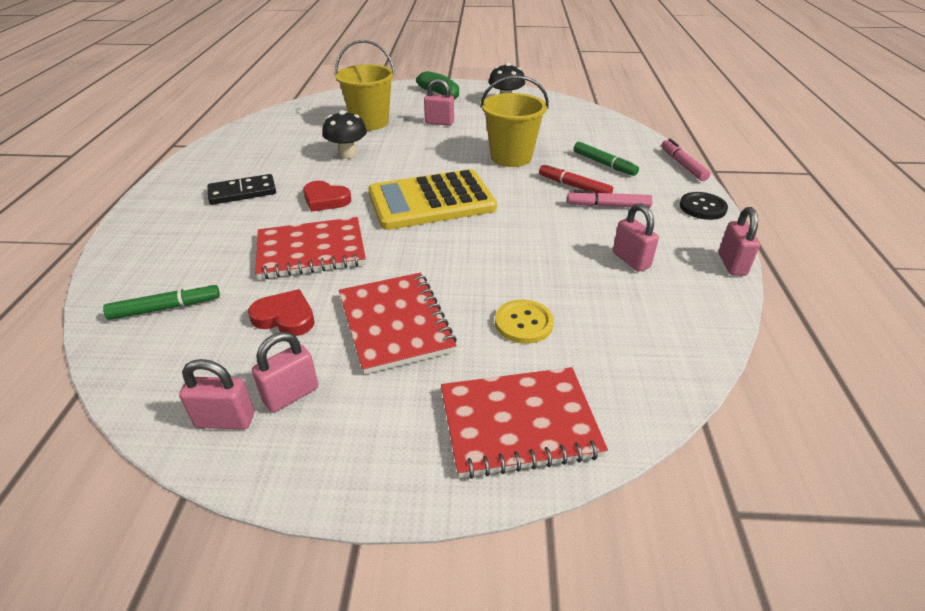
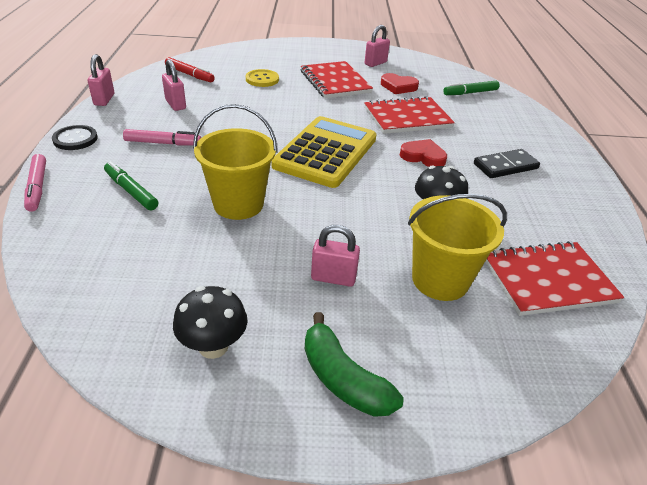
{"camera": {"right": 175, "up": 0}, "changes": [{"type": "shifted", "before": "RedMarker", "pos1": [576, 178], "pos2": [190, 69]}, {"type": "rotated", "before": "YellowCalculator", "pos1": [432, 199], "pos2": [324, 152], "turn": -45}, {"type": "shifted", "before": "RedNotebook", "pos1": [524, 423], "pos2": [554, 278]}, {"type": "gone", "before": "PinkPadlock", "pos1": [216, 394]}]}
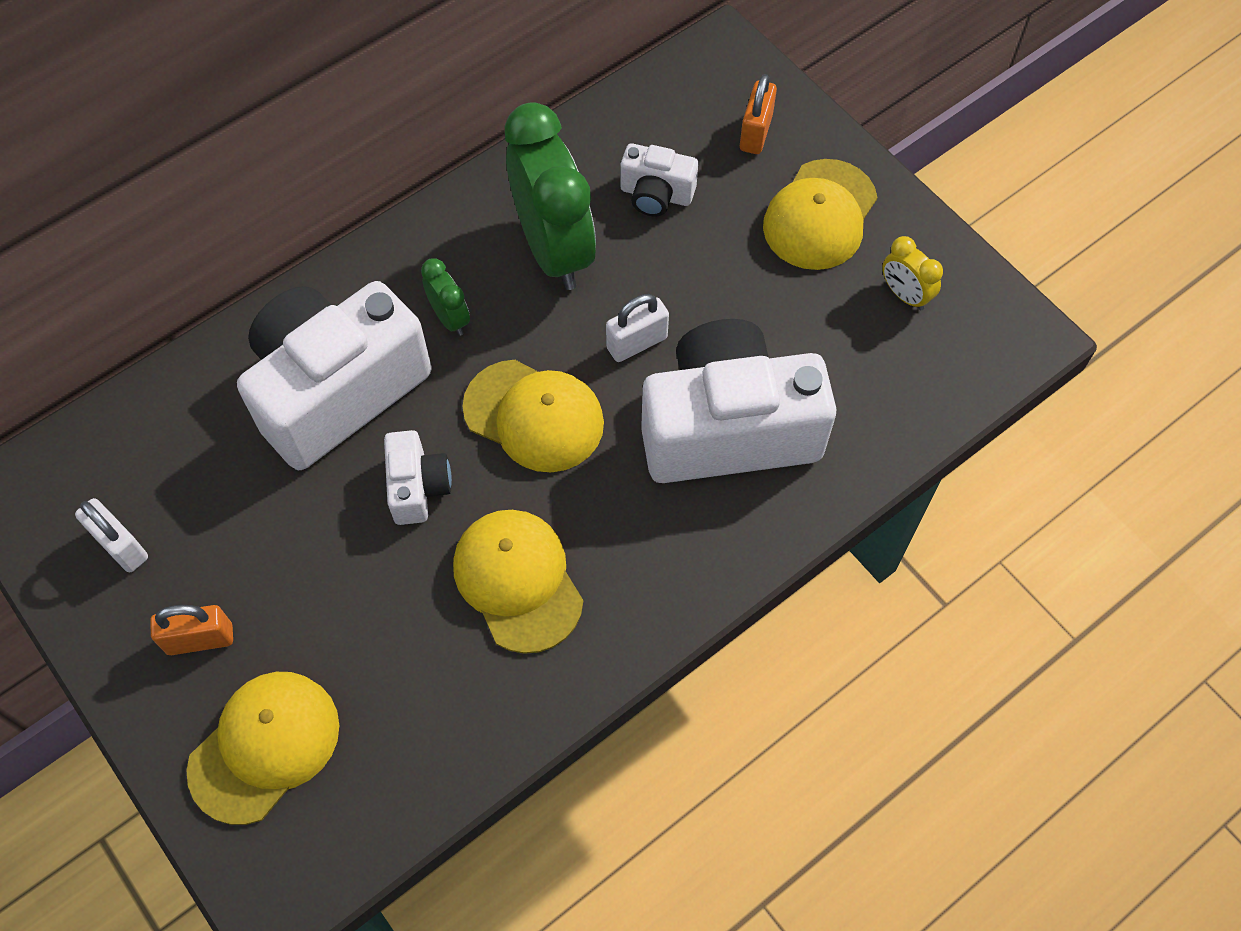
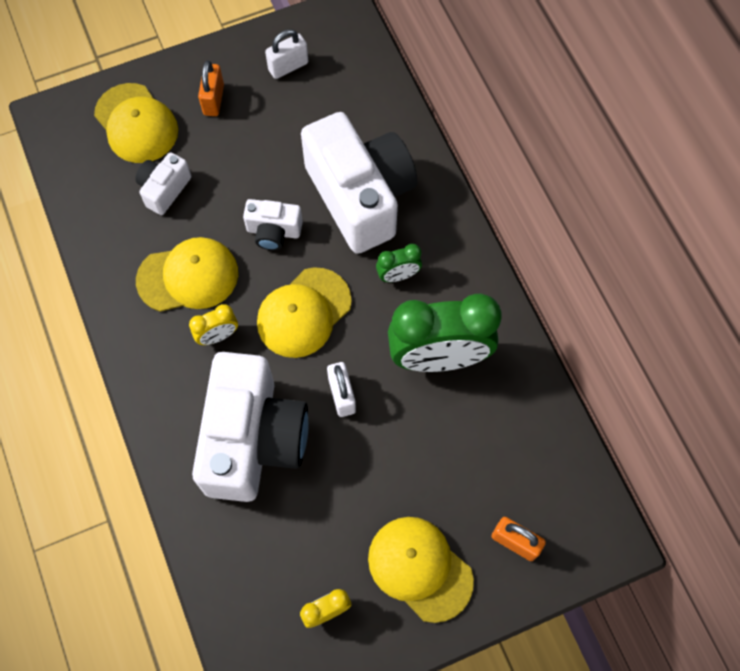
{"camera": {"right": 105, "up": 5}, "changes": [{"type": "shifted", "before": "WhiteCamera", "pos1": [659, 180], "pos2": [163, 183]}, {"type": "new", "after": "YellowClock", "pos2": [213, 324]}]}
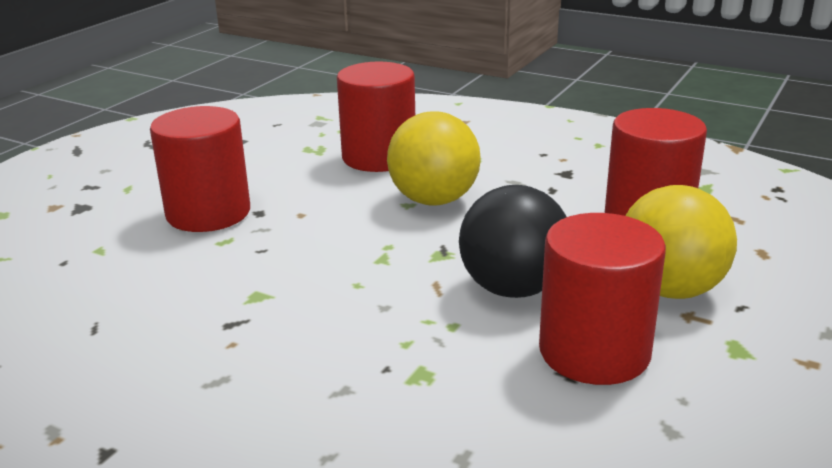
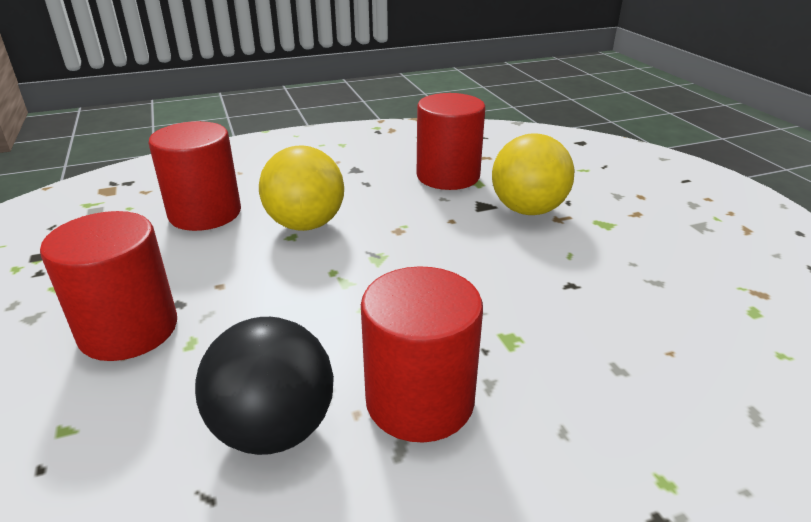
{"camera": {"right": -50, "up": 5}, "changes": [{"type": "shifted", "before": "BlackBall", "pos1": [512, 241], "pos2": [264, 386]}, {"type": "shifted", "before": "RedCylinder", "pos1": [602, 299], "pos2": [422, 354]}]}
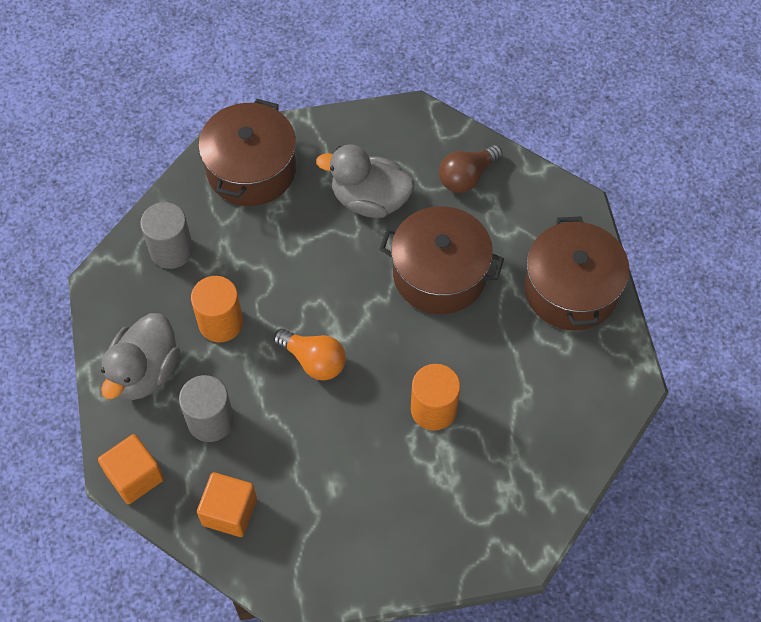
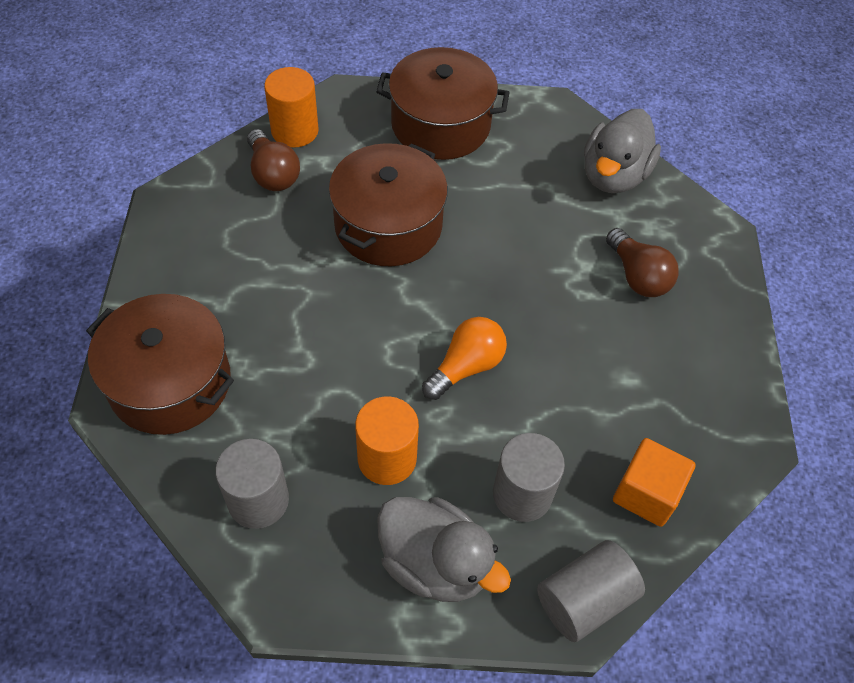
{"camera": {"right": -80, "up": -5}, "changes": [{"type": "shifted", "before": "OrangeCylinder", "pos1": [435, 397], "pos2": [291, 107]}, {"type": "swapped", "before": "OrangeCube", "after": "GreyCylinder", "pos1": [131, 469], "pos2": [591, 591]}, {"type": "shifted", "before": "GreyDuck", "pos1": [365, 181], "pos2": [622, 151]}, {"type": "new", "after": "BrownLightBulb", "pos2": [642, 262]}]}
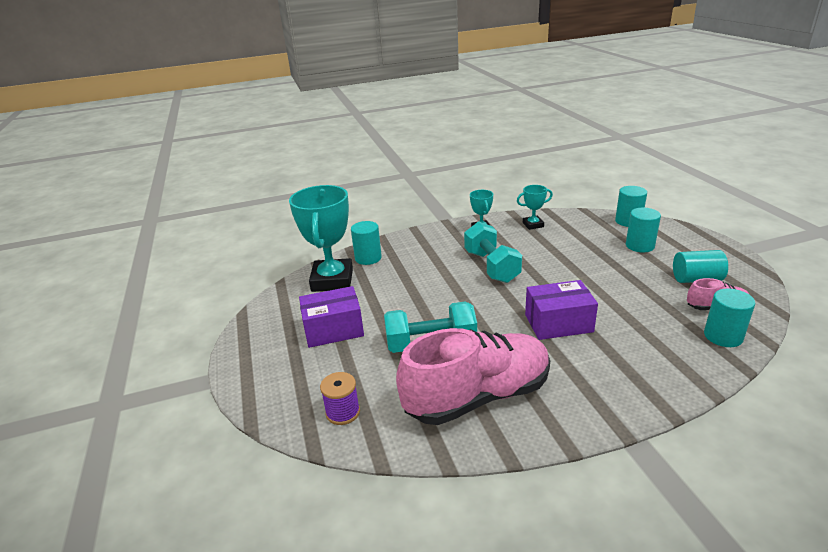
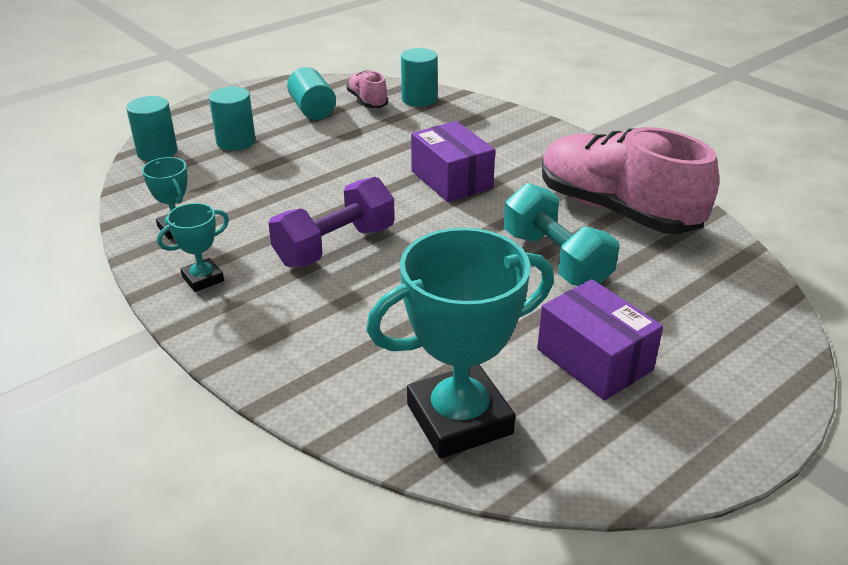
{"camera": {"right": -115, "up": 5}, "changes": [{"type": "repainted", "before": "TurquoiseDumbbell", "after": "PurpleDumbbell", "pos1": [493, 252], "pos2": [331, 222]}, {"type": "gone", "before": "PurpleSpool", "pos1": [340, 398]}, {"type": "gone", "before": "TurquoiseCylinder", "pos1": [366, 243]}]}
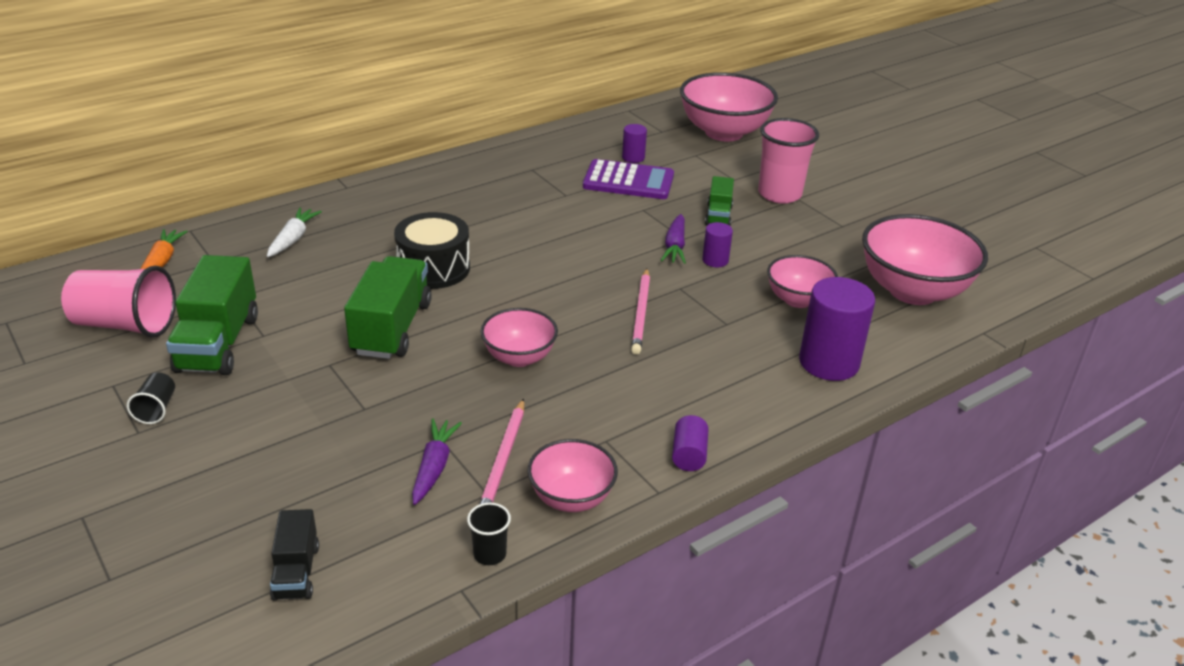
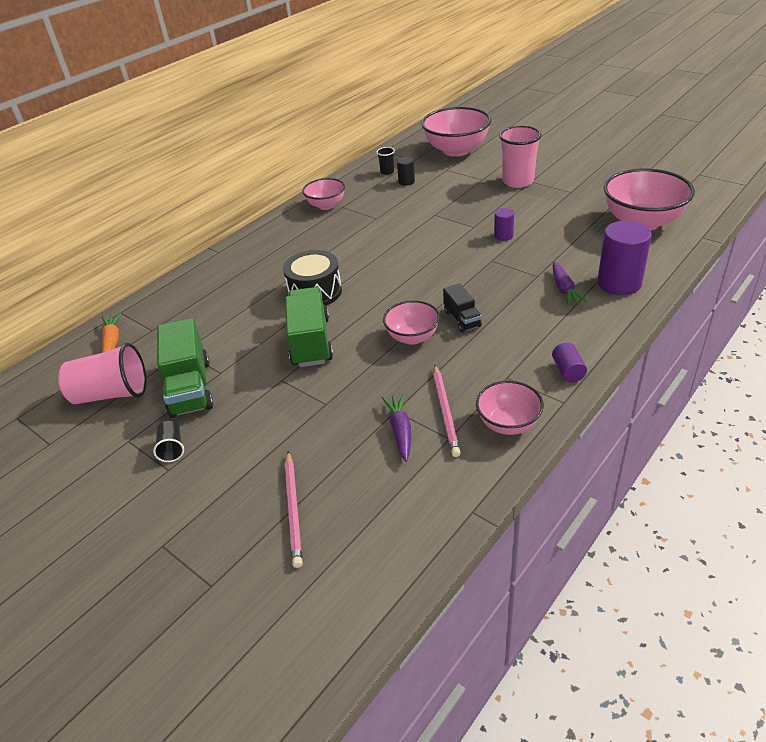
{"camera": {"right": -10, "up": 5}, "changes": [{"type": "shifted", "before": "PinkPencil", "pos1": [640, 312], "pos2": [294, 509]}, {"type": "shifted", "before": "PinkBowl", "pos1": [802, 281], "pos2": [323, 194]}, {"type": "shifted", "before": "BlackCup", "pos1": [489, 534], "pos2": [386, 161]}, {"type": "repainted", "before": "PurpleCylinder", "after": "BlackCylinder", "pos1": [634, 143], "pos2": [406, 171]}, {"type": "shifted", "before": "BlackTruck", "pos1": [294, 555], "pos2": [462, 307]}, {"type": "shifted", "before": "PurpleCarrot", "pos1": [673, 239], "pos2": [570, 284]}, {"type": "gone", "before": "WhiteCarrot", "pos1": [294, 232]}, {"type": "gone", "before": "PurpleCalculator", "pos1": [628, 179]}, {"type": "gone", "before": "GreenTruck", "pos1": [719, 201]}]}
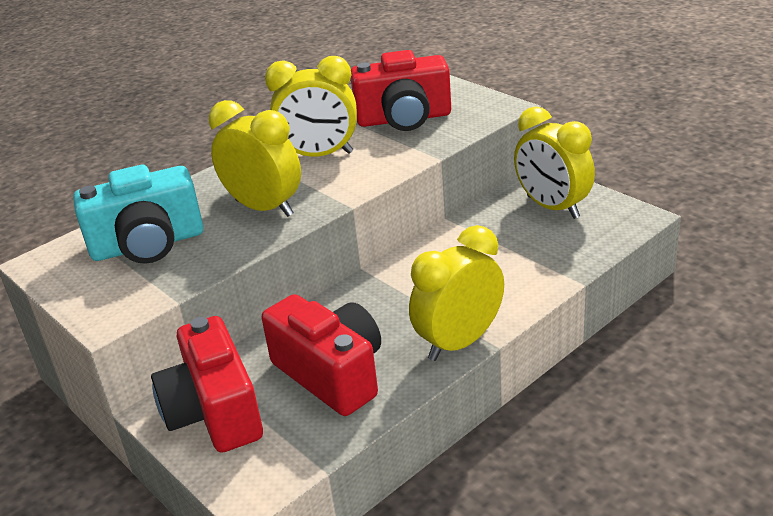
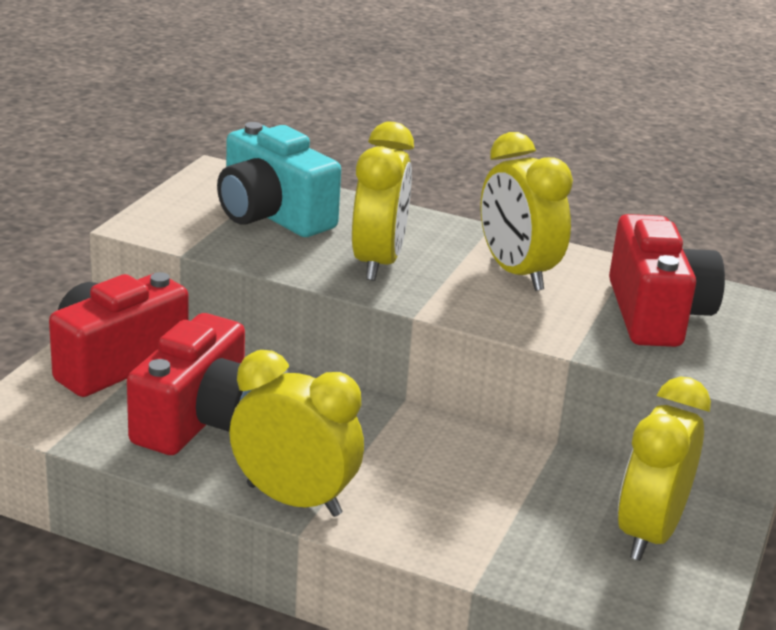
{"camera": {"right": 60, "up": -5}, "changes": [{"type": "rotated", "before": "RedCamera", "pos1": [401, 90], "pos2": [667, 280], "turn": -150}]}
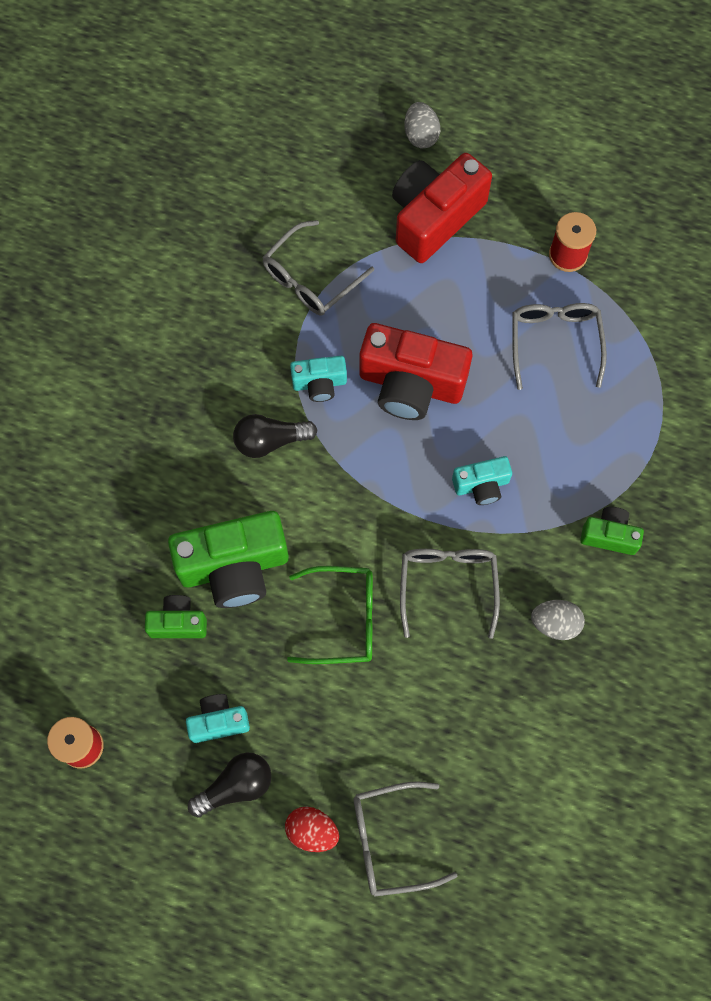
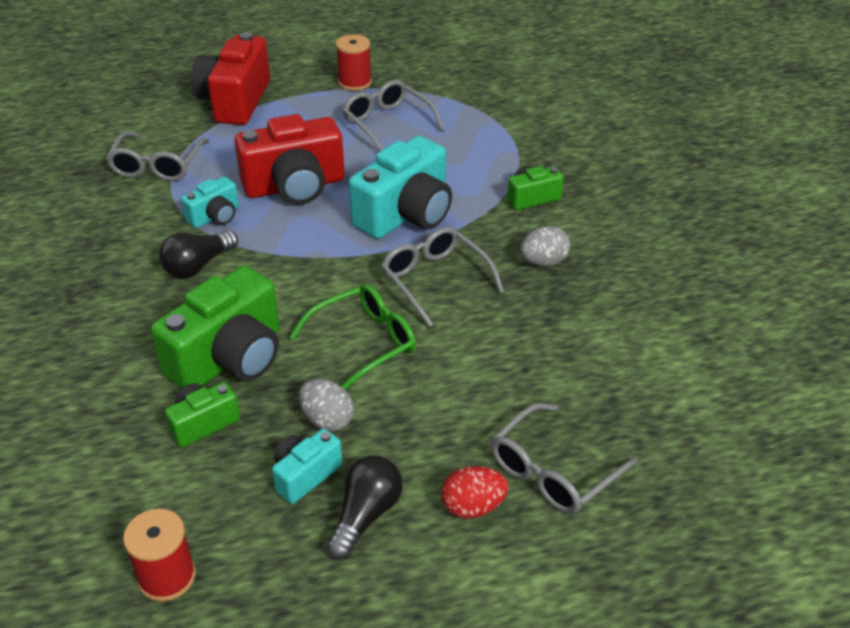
{"camera": {"right": -35, "up": -30}, "changes": [{"type": "shifted", "before": "GreyEgg", "pos1": [422, 125], "pos2": [326, 405]}, {"type": "scaled", "before": "TurquoiseCamera", "pos1": [482, 480], "pos2": [400, 187], "scale": 1.94}]}
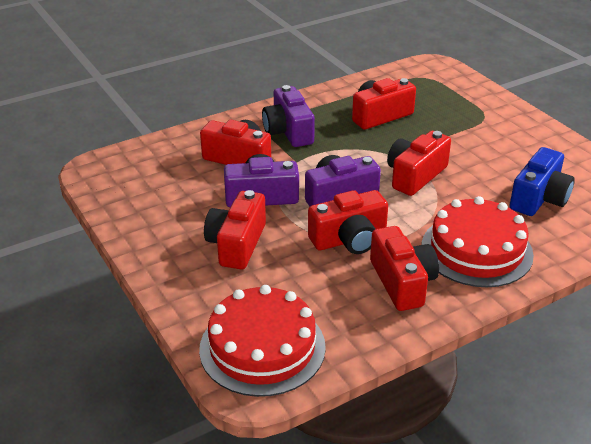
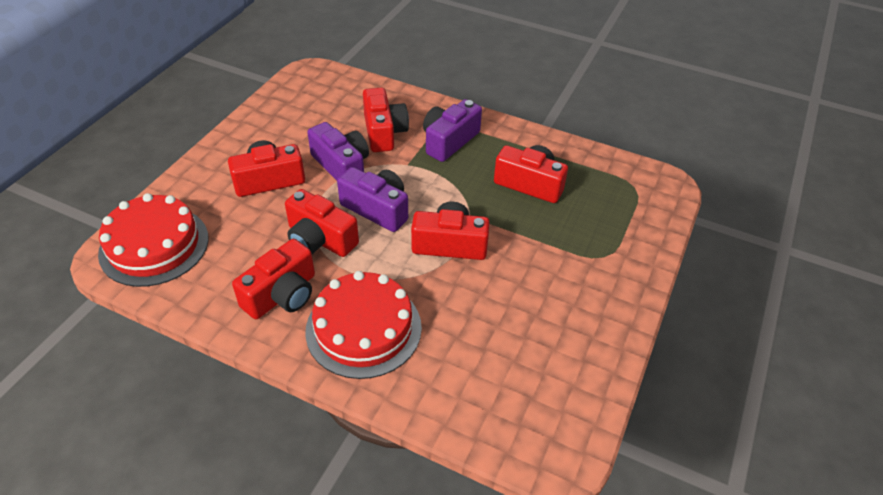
{"camera": {"right": 55, "up": 10}, "changes": [{"type": "gone", "before": "BlueCamera", "pos1": [542, 181]}]}
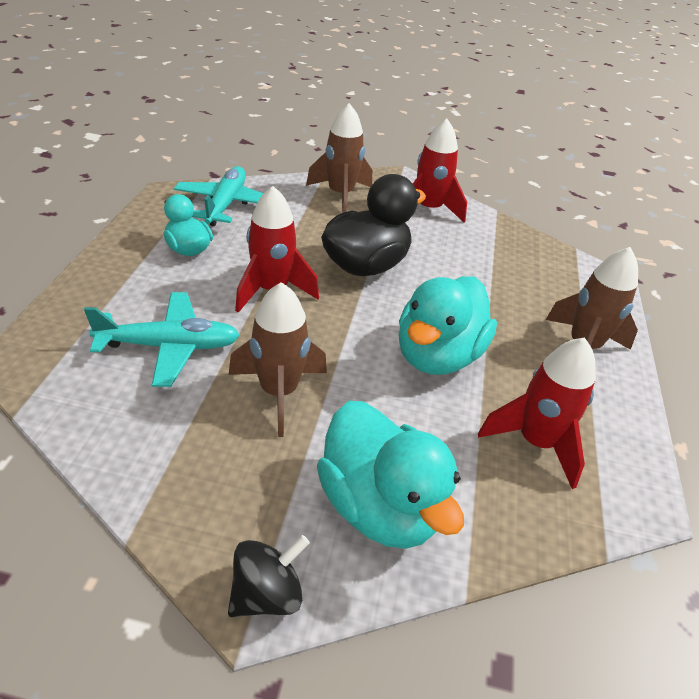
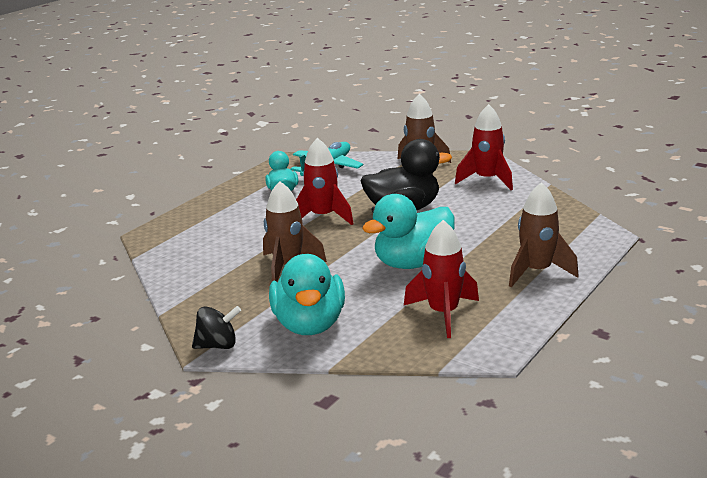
{"camera": {"right": 30, "up": -15}, "changes": [{"type": "gone", "before": "TurquoisePlane", "pos1": [162, 339]}]}
